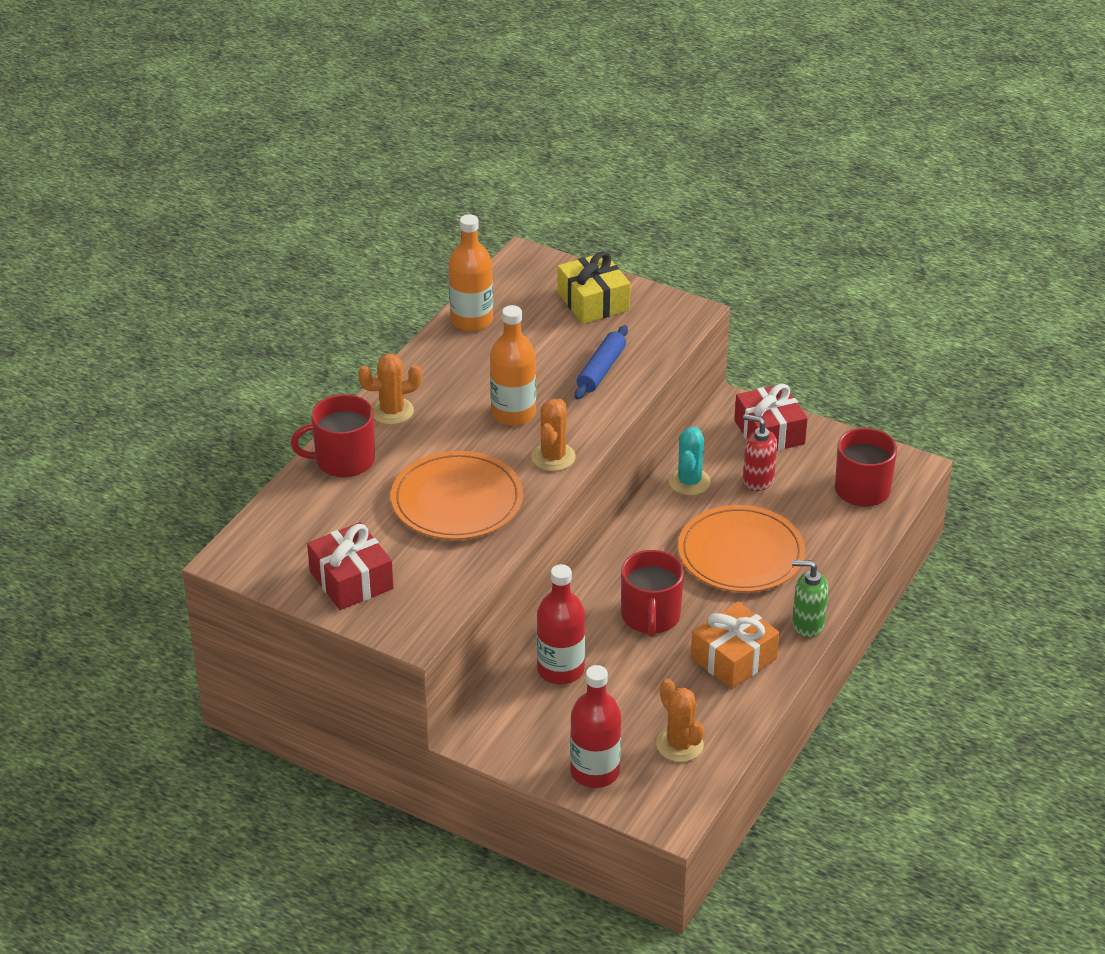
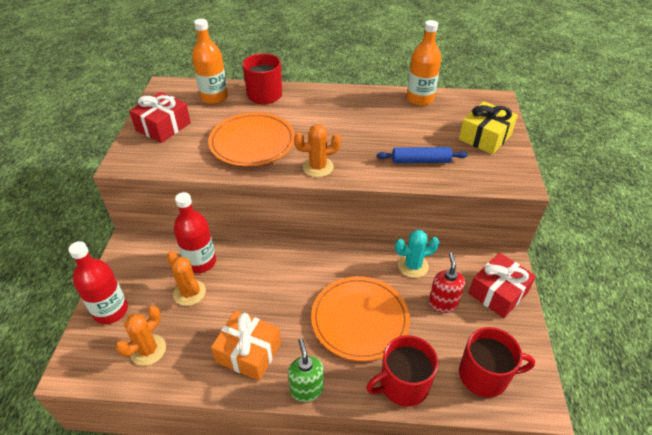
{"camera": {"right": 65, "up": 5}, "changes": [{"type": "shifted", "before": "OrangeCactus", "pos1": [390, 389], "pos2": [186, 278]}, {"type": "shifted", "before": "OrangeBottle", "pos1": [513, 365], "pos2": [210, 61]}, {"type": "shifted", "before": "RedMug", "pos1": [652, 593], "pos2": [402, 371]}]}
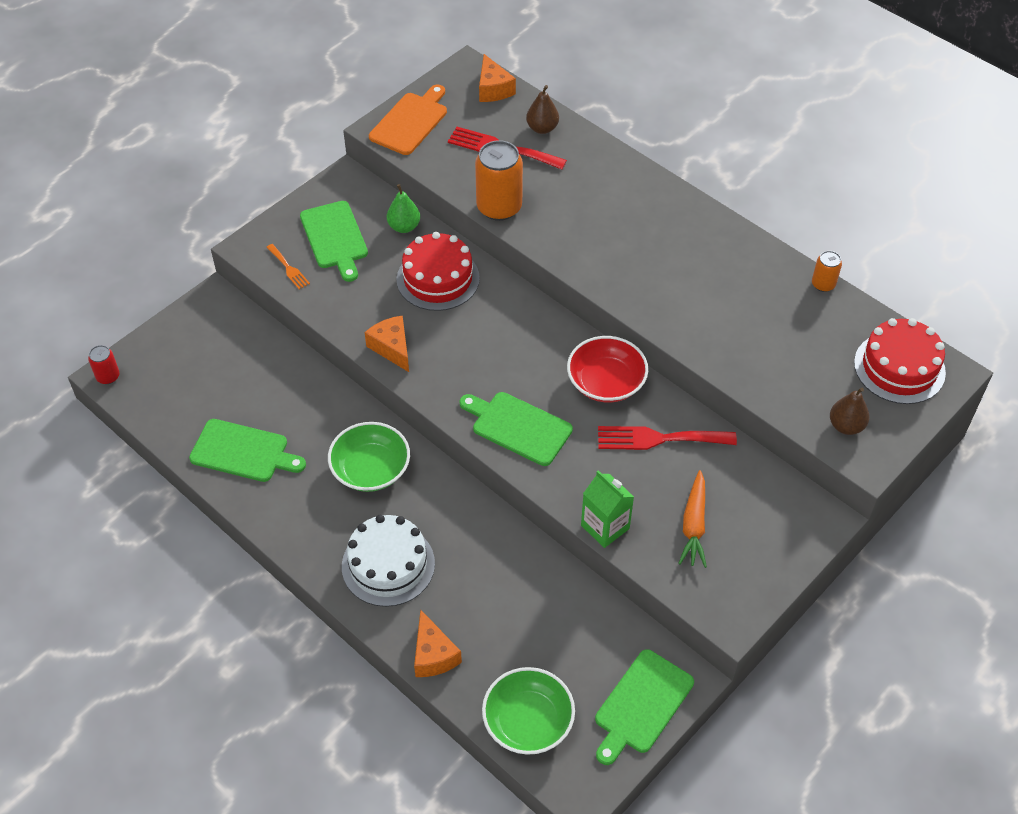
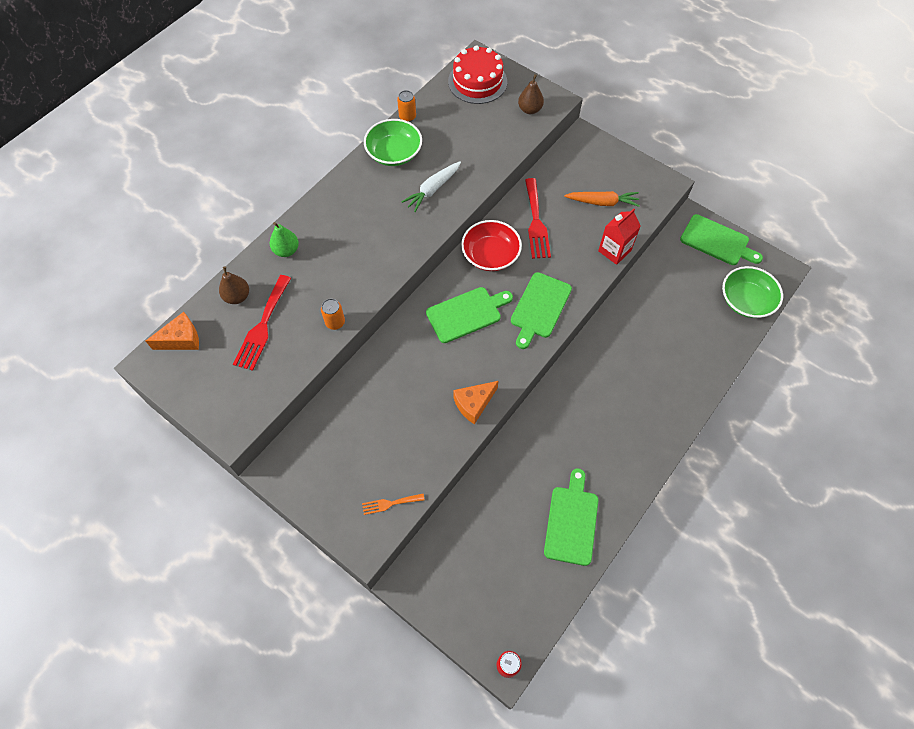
{"camera": {"right": -95, "up": 10}, "changes": [{"type": "shifted", "before": "GreenPear", "pos1": [403, 208], "pos2": [284, 239]}, {"type": "scaled", "before": "OrangeCan", "pos1": [499, 180], "pos2": [333, 314], "scale": 0.51}, {"type": "rotated", "before": "OrangeFork", "pos1": [288, 266], "pos2": [393, 504], "turn": -150}, {"type": "shifted", "before": "GreenBowl", "pos1": [369, 457], "pos2": [393, 142]}, {"type": "new", "after": "WhiteCarrot", "pos2": [431, 186]}, {"type": "shifted", "before": "GreenCuttingBoard", "pos1": [334, 241], "pos2": [469, 315]}, {"type": "repainted", "before": "GreenCarton", "after": "RedCarton", "pos1": [607, 509], "pos2": [619, 237]}, {"type": "gone", "before": "WhiteCake", "pos1": [388, 561]}, {"type": "gone", "before": "OrangeCuttingBoard", "pos1": [408, 119]}, {"type": "gone", "before": "RedCake", "pos1": [438, 271]}, {"type": "gone", "before": "OrangeCheese", "pos1": [438, 643]}]}
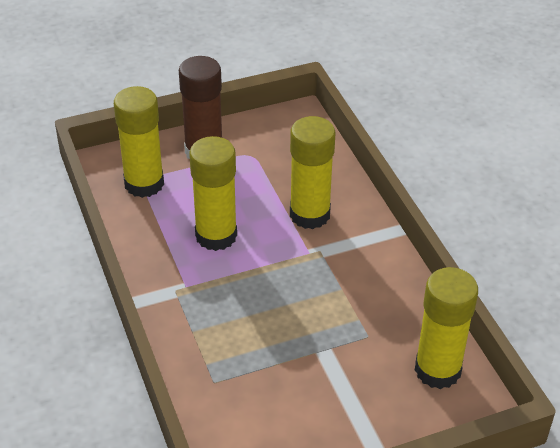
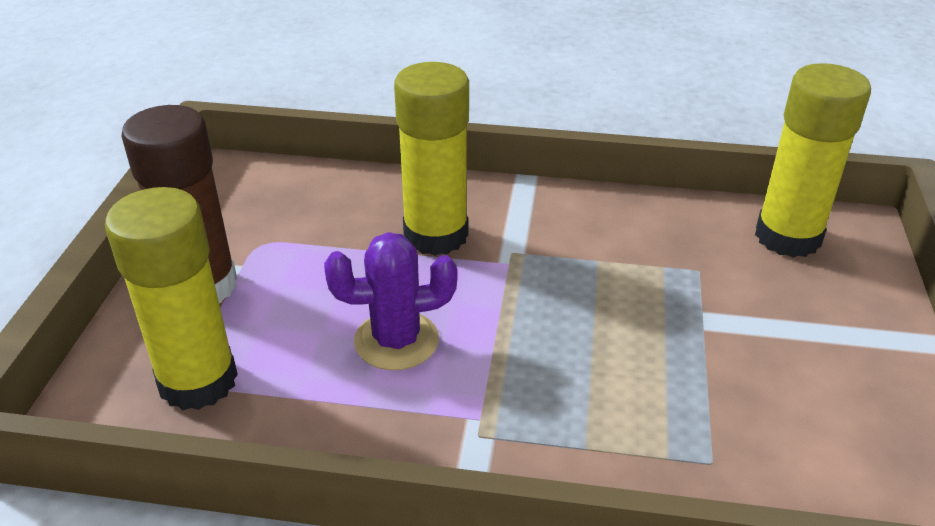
{"camera": {"right": -60, "up": -5}, "changes": [{"type": "swapped", "before": "YellowGlueStick", "after": "PurpleCactus", "pos1": [213, 193], "pos2": [390, 301]}]}
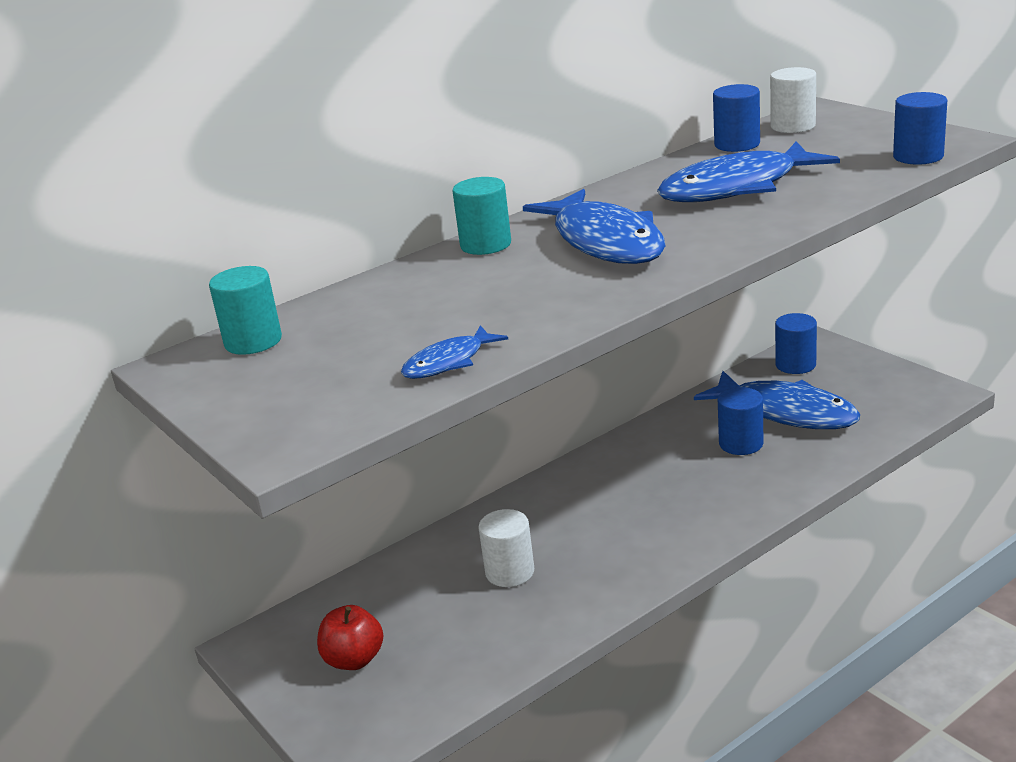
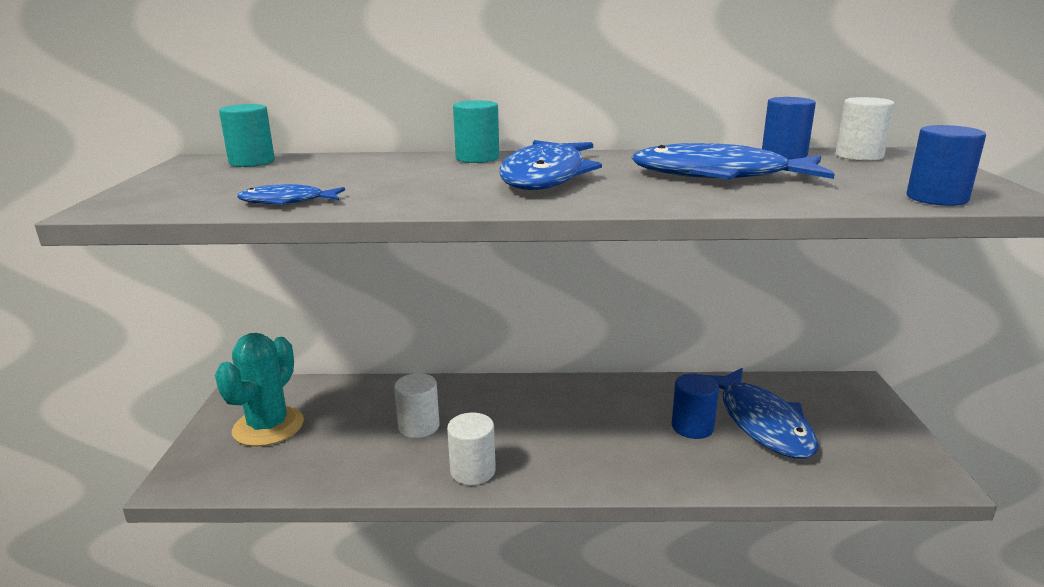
{"camera": {"right": 35, "up": -5}, "changes": [{"type": "swapped", "before": "RedApple", "after": "TurquoiseCactus", "pos1": [350, 637], "pos2": [259, 390]}, {"type": "new", "after": "WhiteCylinder", "pos2": [471, 449]}, {"type": "gone", "before": "BlueCylinder", "pos1": [796, 343]}]}
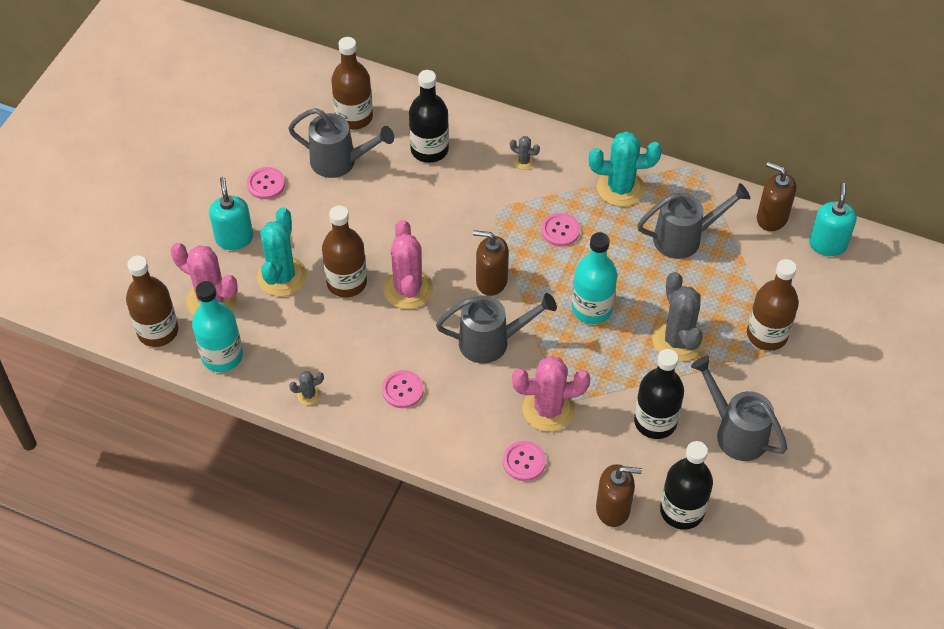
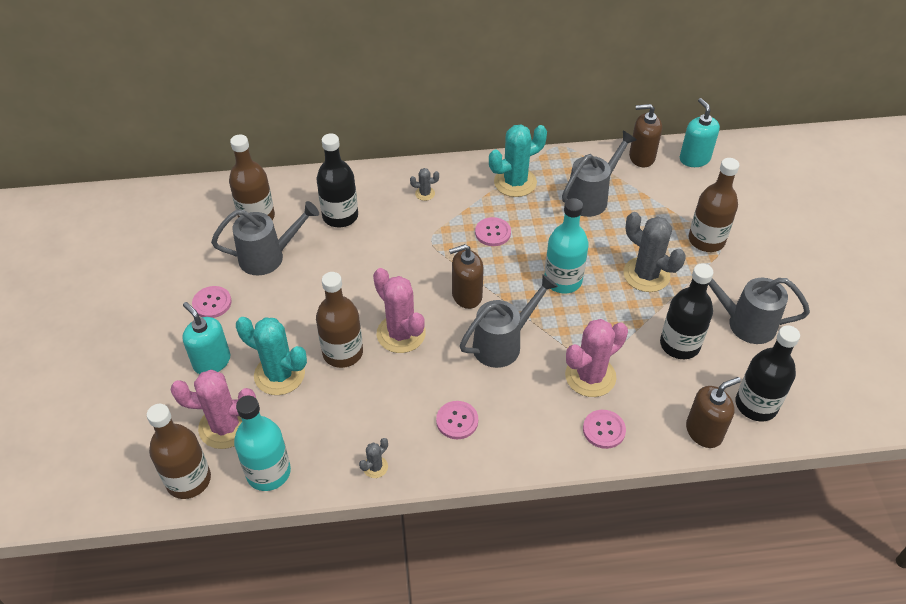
{"camera": {"right": -30, "up": -5}, "changes": [{"type": "rotated", "before": "TurquoiseCactus", "pos1": [282, 251], "pos2": [271, 356], "turn": -45}]}
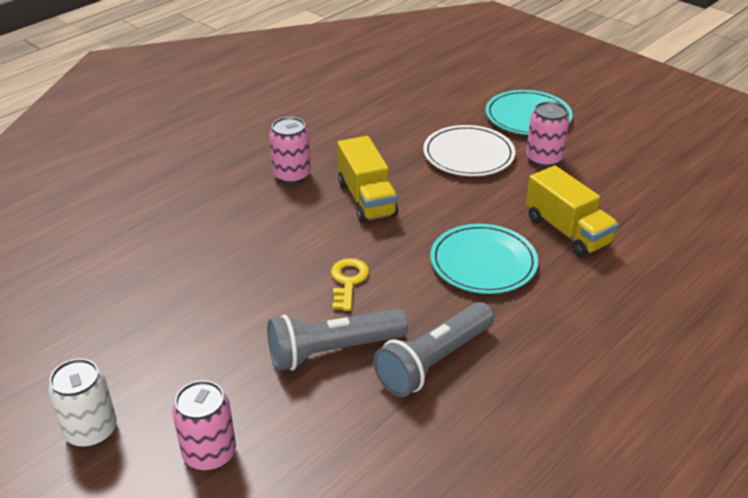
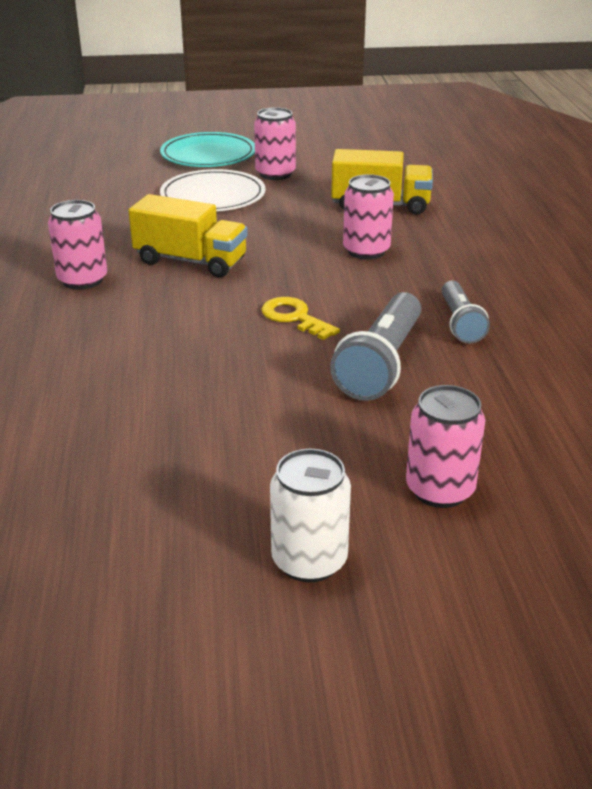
{"camera": {"right": -50, "up": -5}, "changes": [{"type": "swapped", "before": "TurquoisePlate", "after": "PinkCan", "pos1": [484, 259], "pos2": [368, 217]}, {"type": "scaled", "before": "GreyFlashlight", "pos1": [433, 349], "pos2": [466, 312], "scale": 0.62}]}
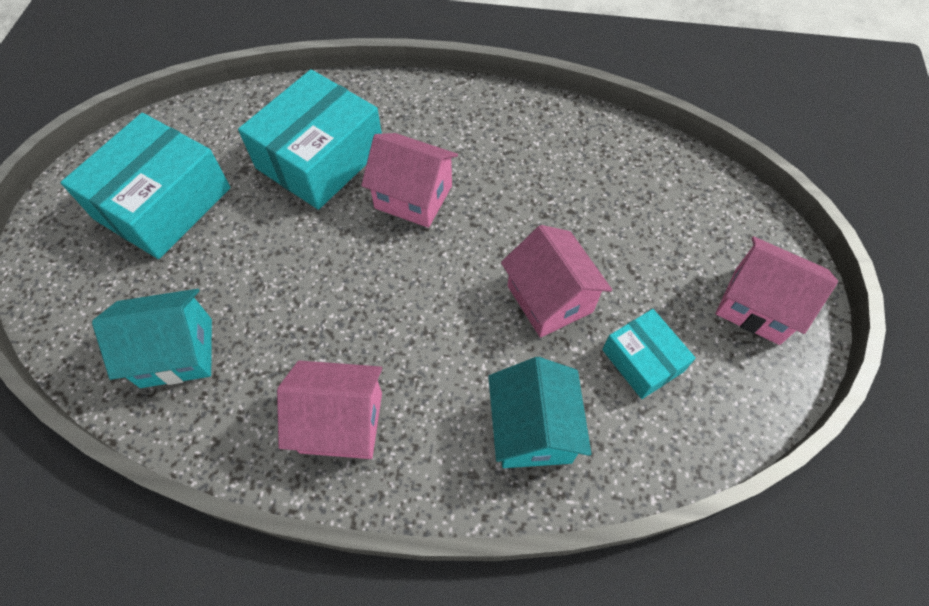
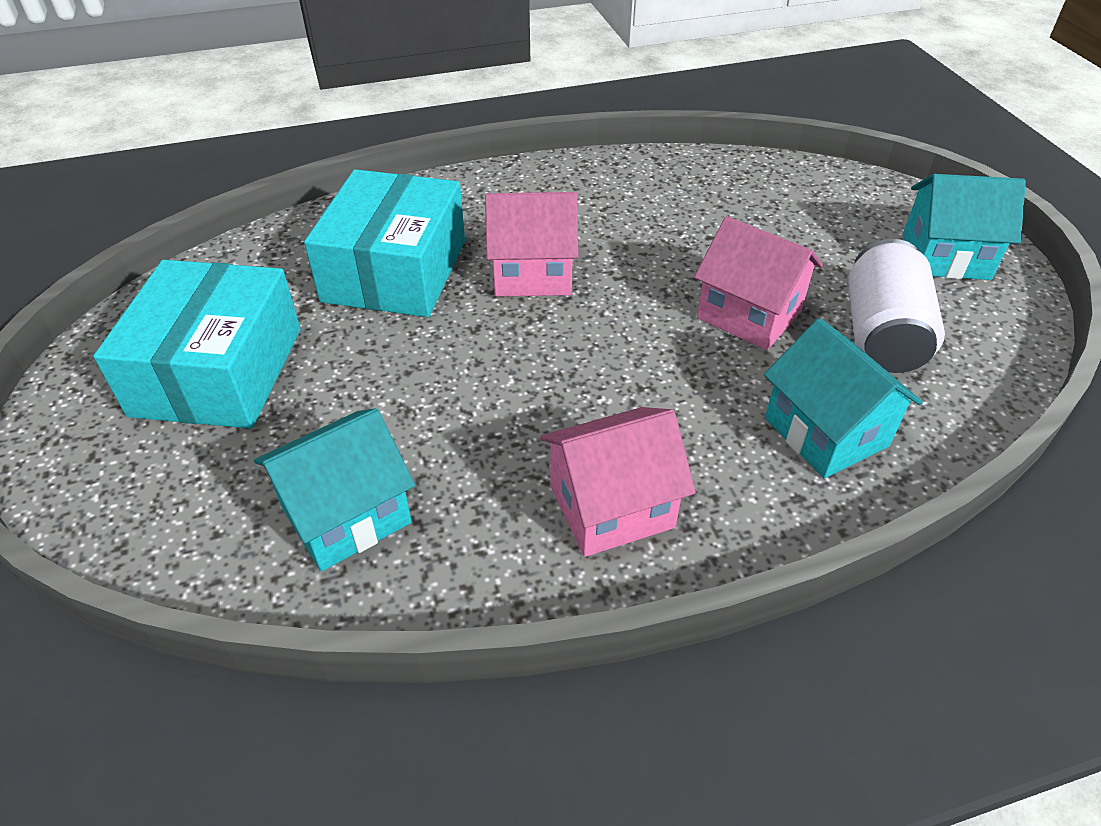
{"camera": {"right": -25, "up": -15}, "changes": [{"type": "swapped", "before": "TurquoiseBox", "after": "WhiteCan", "pos1": [649, 354], "pos2": [896, 306]}, {"type": "repainted", "before": "PinkHouse", "after": "TurquoiseHouse", "pos1": [777, 290], "pos2": [964, 227]}]}
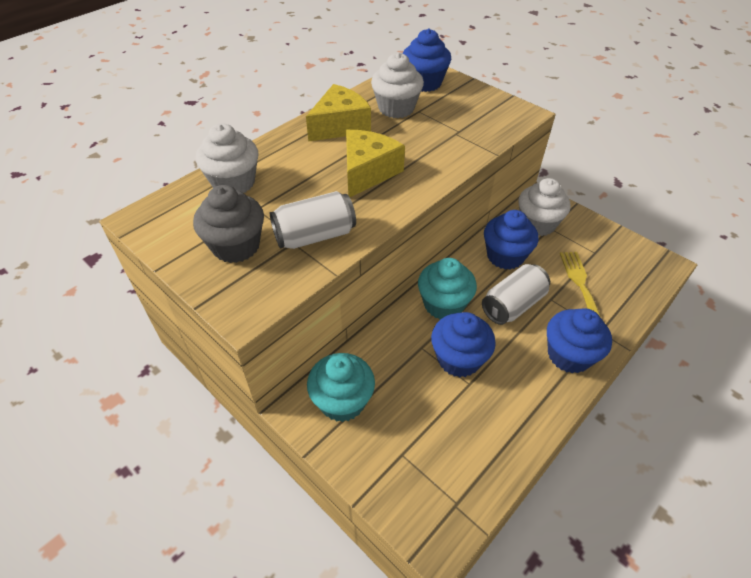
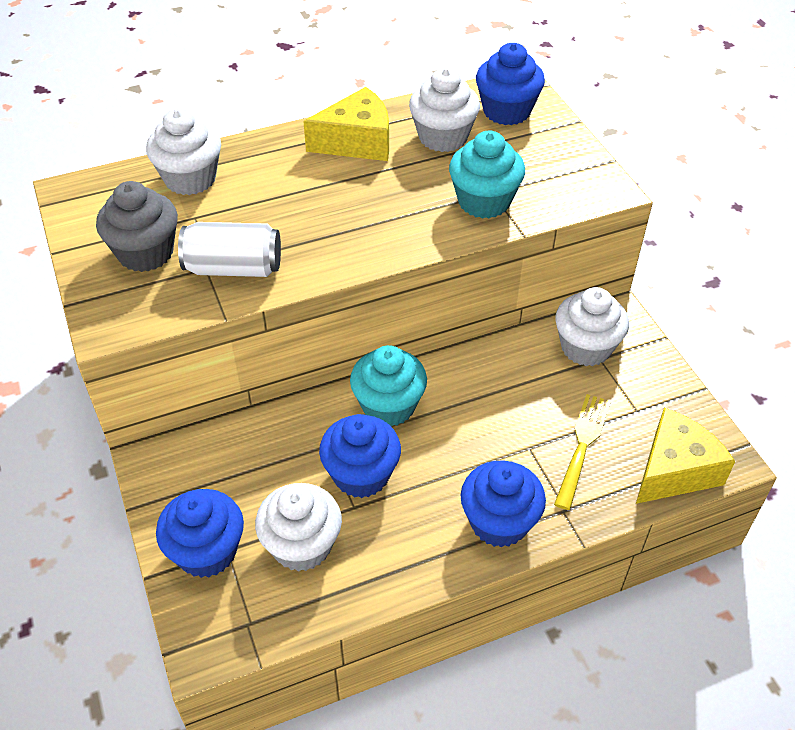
{"camera": {"right": 25, "up": 0}, "changes": [{"type": "shifted", "before": "BlueCupcake", "pos1": [511, 240], "pos2": [200, 533]}, {"type": "new", "after": "WhiteCupcake", "pos2": [298, 527]}, {"type": "shifted", "before": "TurquoiseCupcake", "pos1": [341, 387], "pos2": [487, 175]}, {"type": "shifted", "before": "YellowCheese", "pos1": [375, 163], "pos2": [685, 456]}, {"type": "gone", "before": "WhiteCan", "pos1": [516, 294]}]}
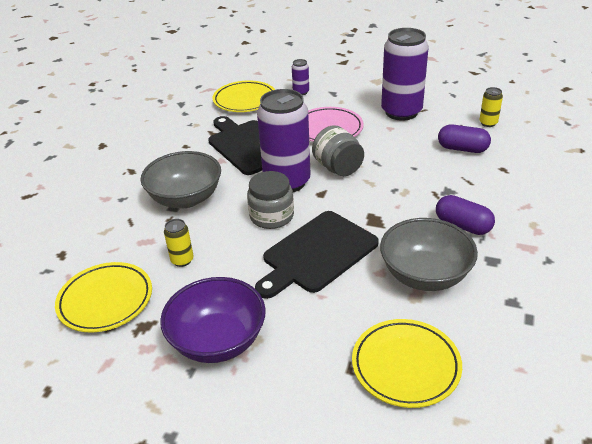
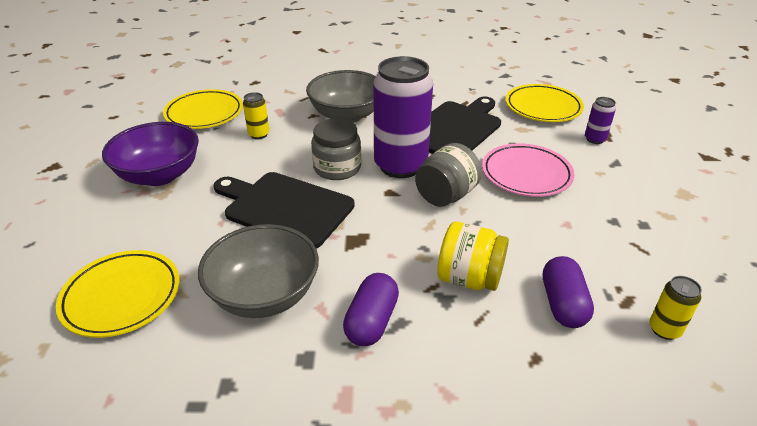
{"camera": {"right": 70, "up": 0}, "changes": [{"type": "new", "after": "YellowJar", "pos2": [473, 256]}, {"type": "gone", "before": "PurpleCan", "pos1": [405, 74]}]}
